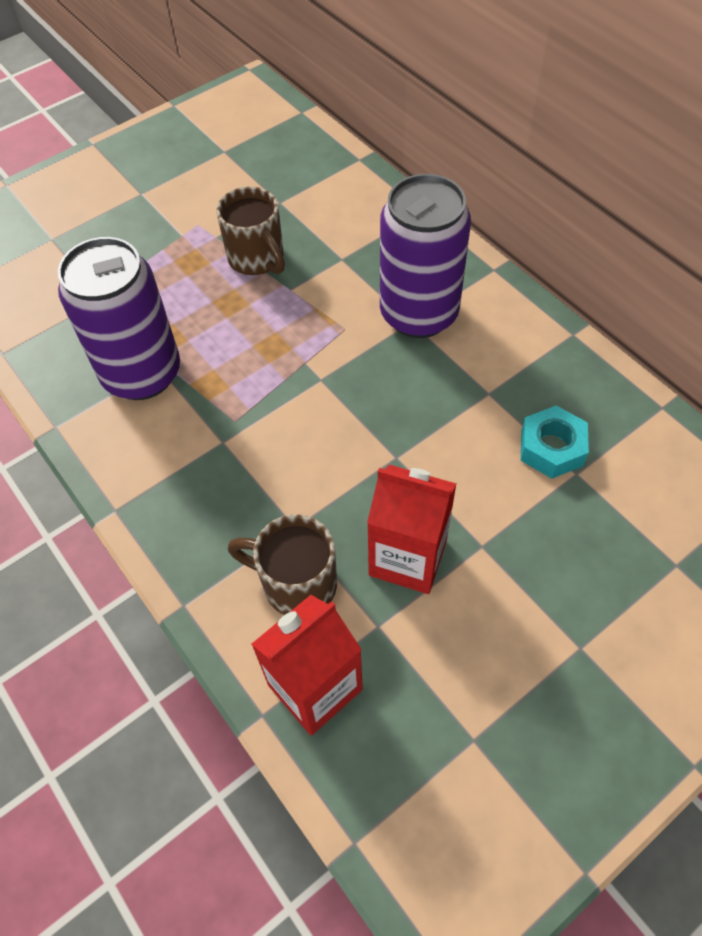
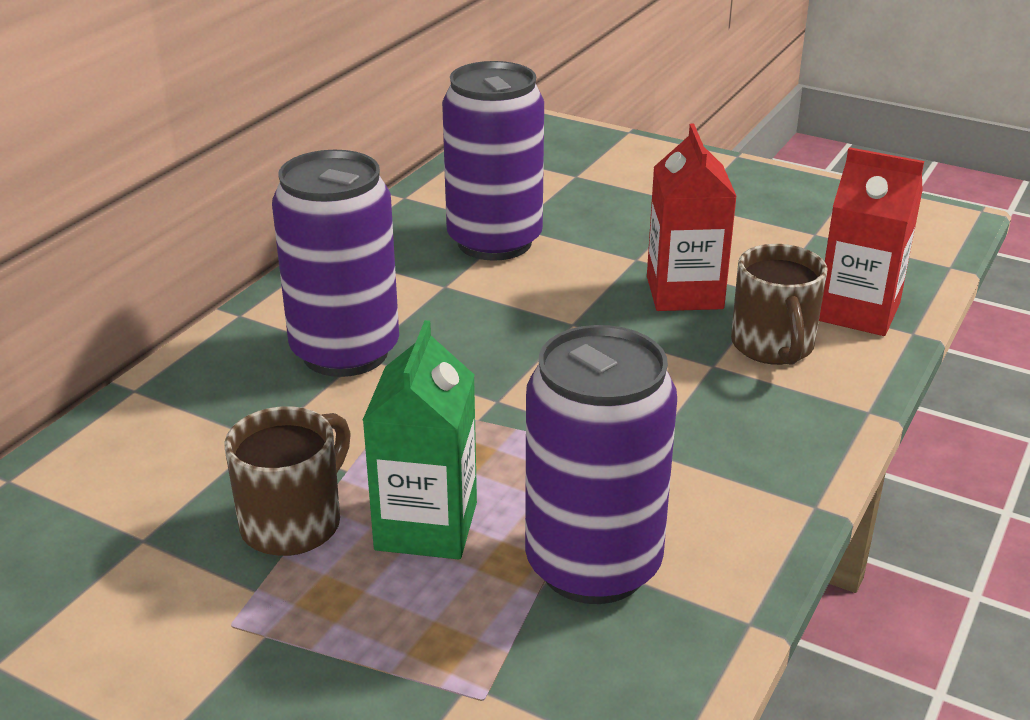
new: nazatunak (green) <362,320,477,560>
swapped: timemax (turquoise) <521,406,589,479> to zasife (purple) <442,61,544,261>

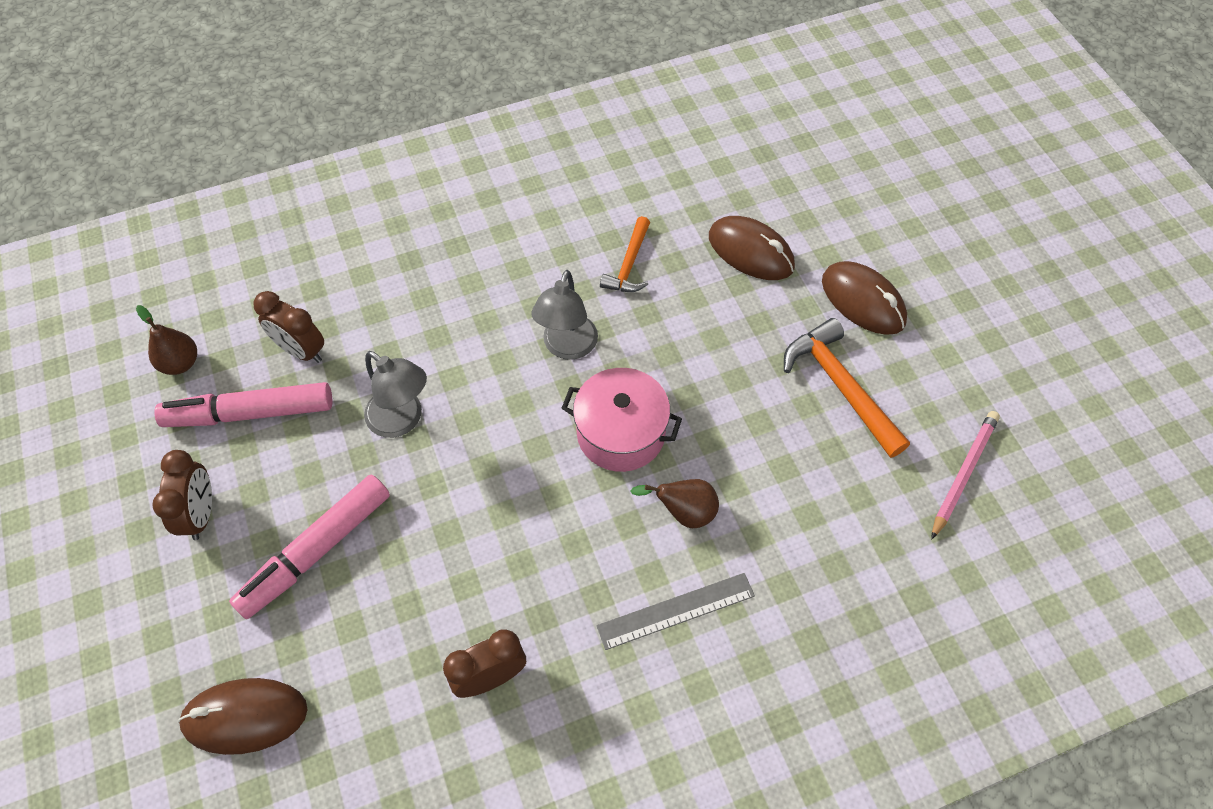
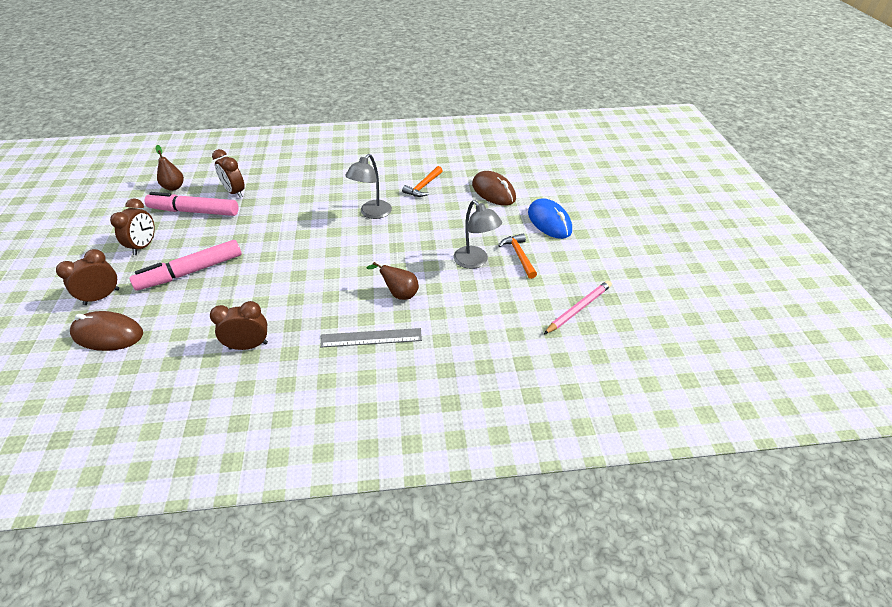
gone: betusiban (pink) <562,368,682,472>
new: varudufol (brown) <56,249,119,305>
shifted: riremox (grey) <364,351,427,438> to <454,200,502,269>
repainted: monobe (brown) <822,261,907,335> to monobe (blue) <528,198,572,239>
scaled: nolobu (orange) <784,318,910,458> = <499,234,537,279> x0.63

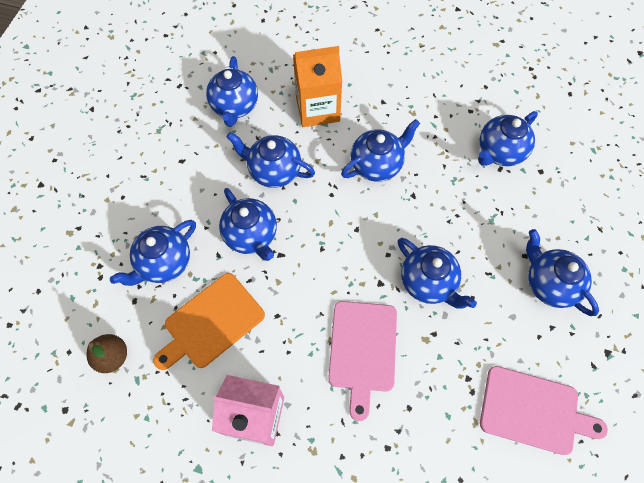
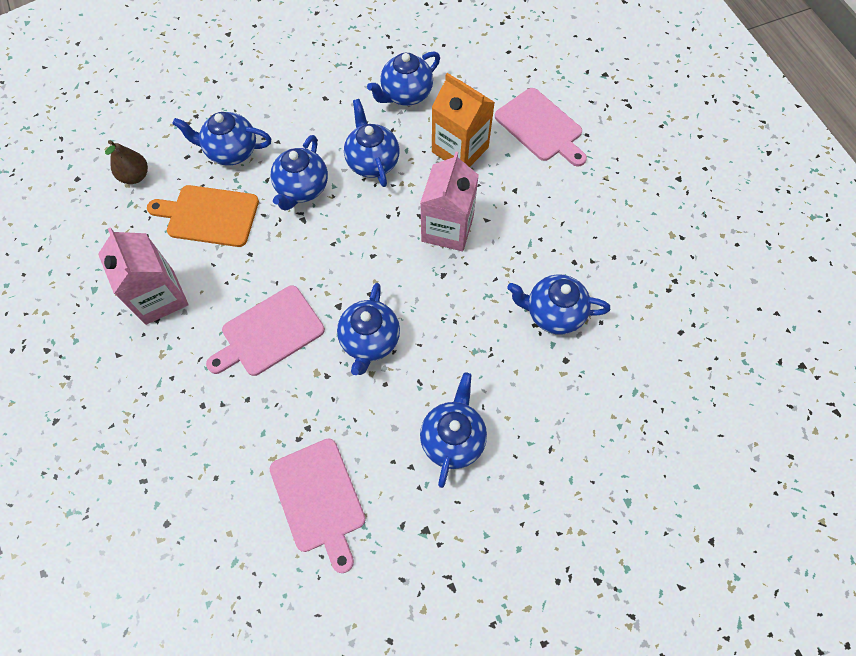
new: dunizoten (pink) <495,88,587,167>
swapped: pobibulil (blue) <341,119,420,182> to nazatunak (pink) <420,151,479,251>

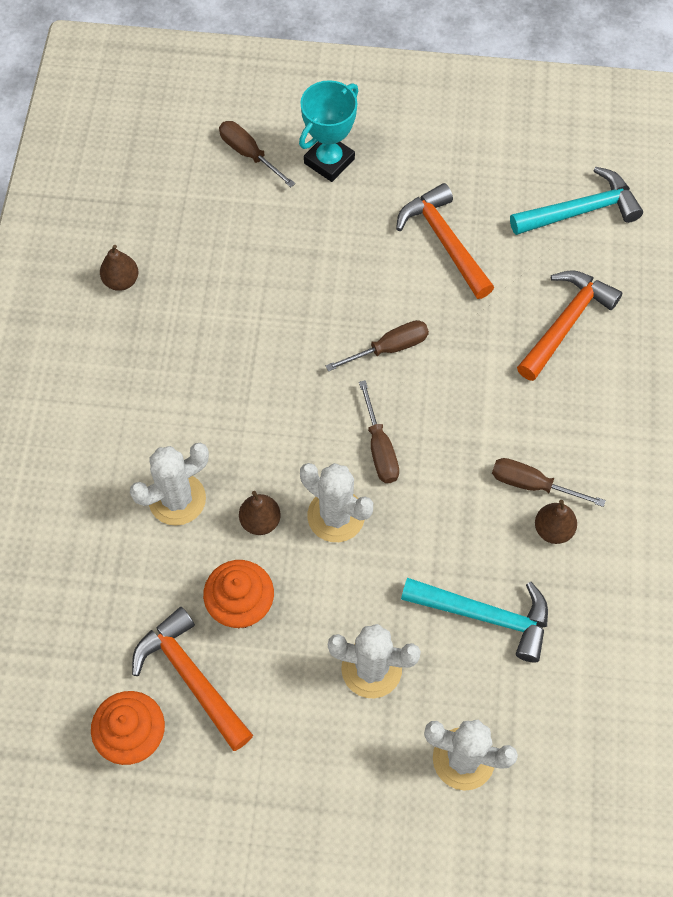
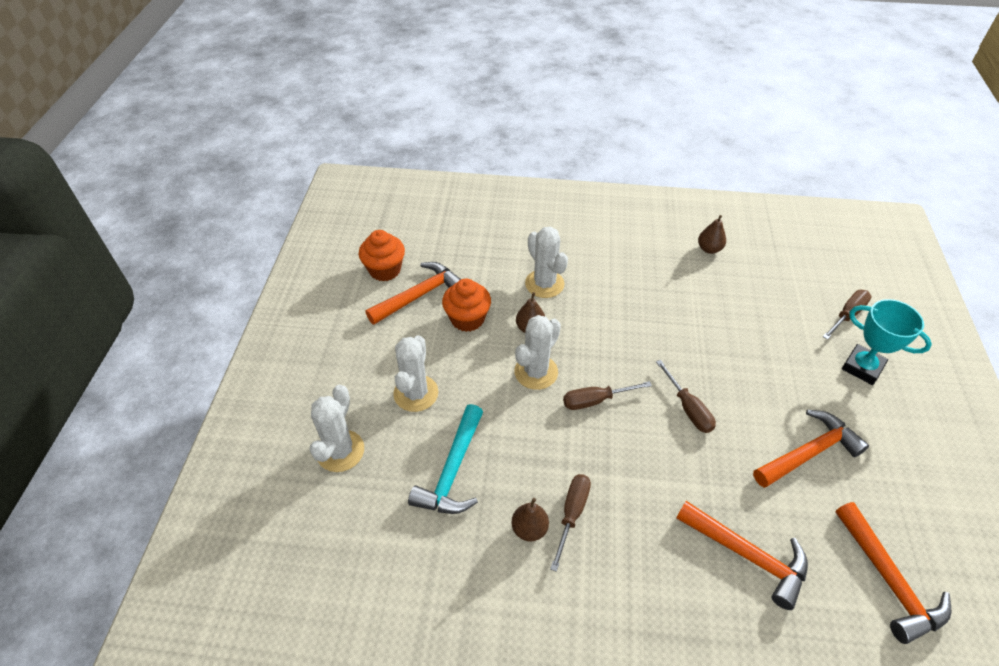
repainted: nolobu (turquoise) <510,167,643,235> to nolobu (orange) <835,502,951,644>

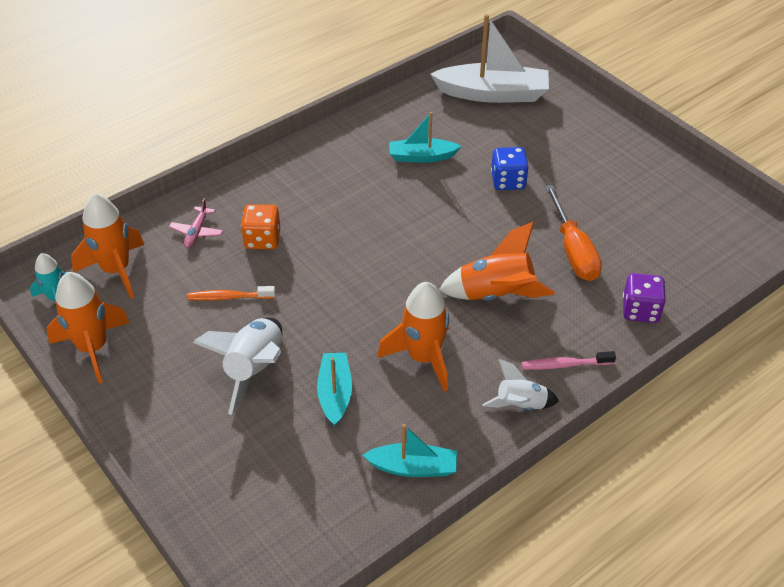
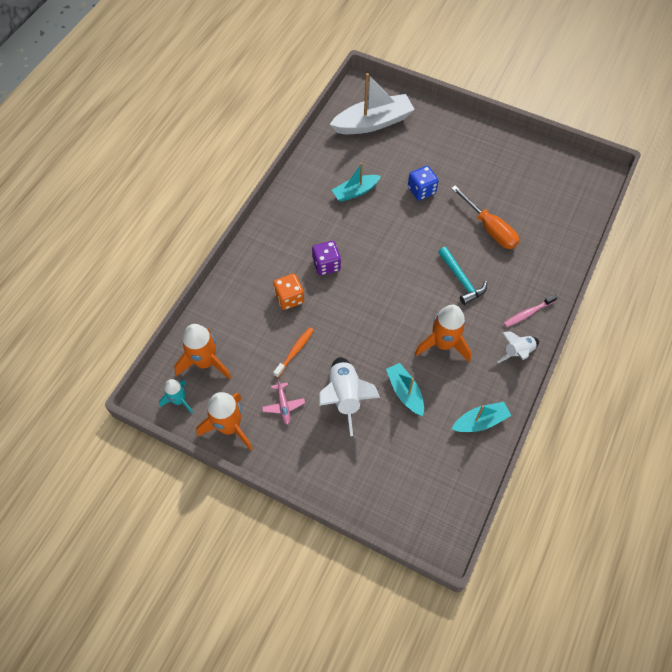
shifted: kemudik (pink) <169,198,223,248> to <262,379,305,425>; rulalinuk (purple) <623,273,666,323> to <312,241,341,275>
swapped: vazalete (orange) <439,222,555,301> to nolobu (turquoise) <438,247,487,305>
rotated: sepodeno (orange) <187,286,275,301> = <273,327,314,378> 150 degrees clockwise

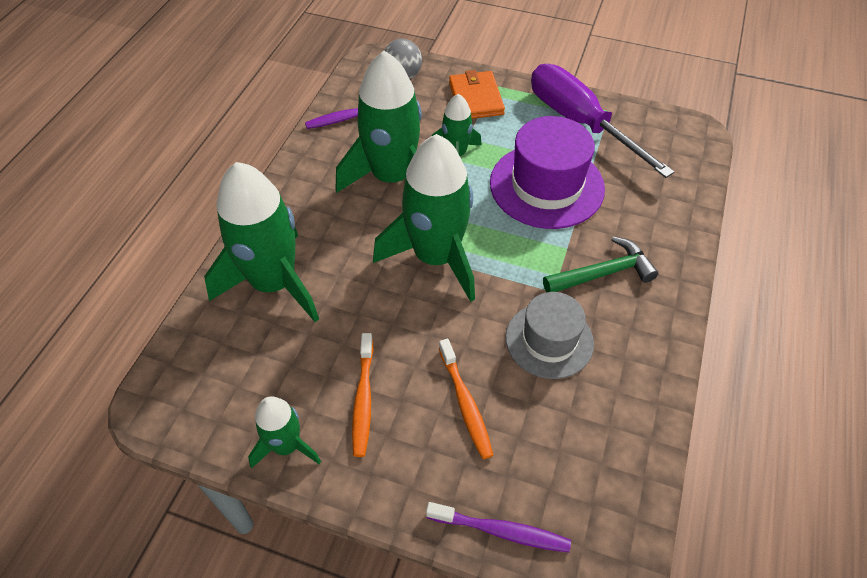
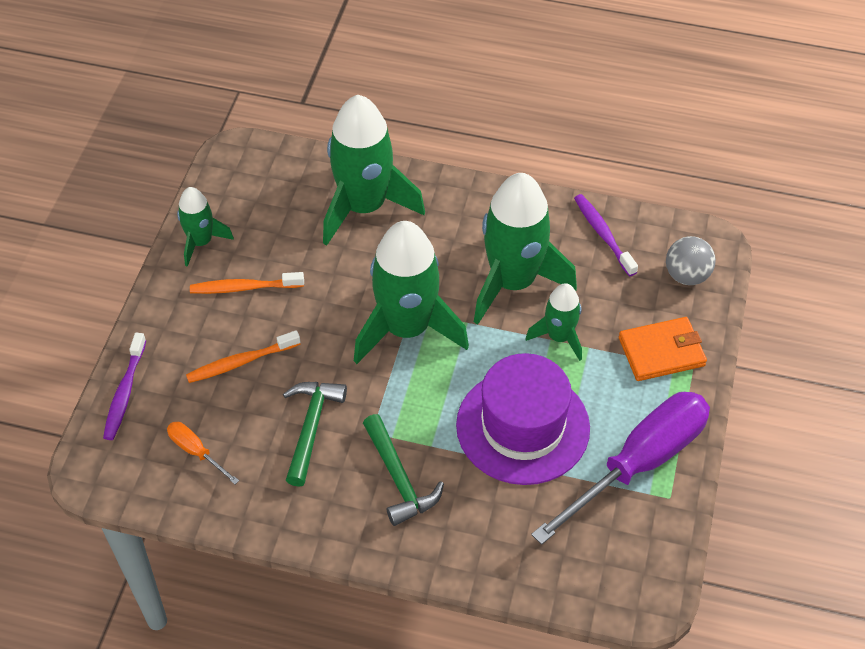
new: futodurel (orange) <167,422,239,484>
swapped: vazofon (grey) <506,292,594,379> to nolobu (green) <283,382,347,487>

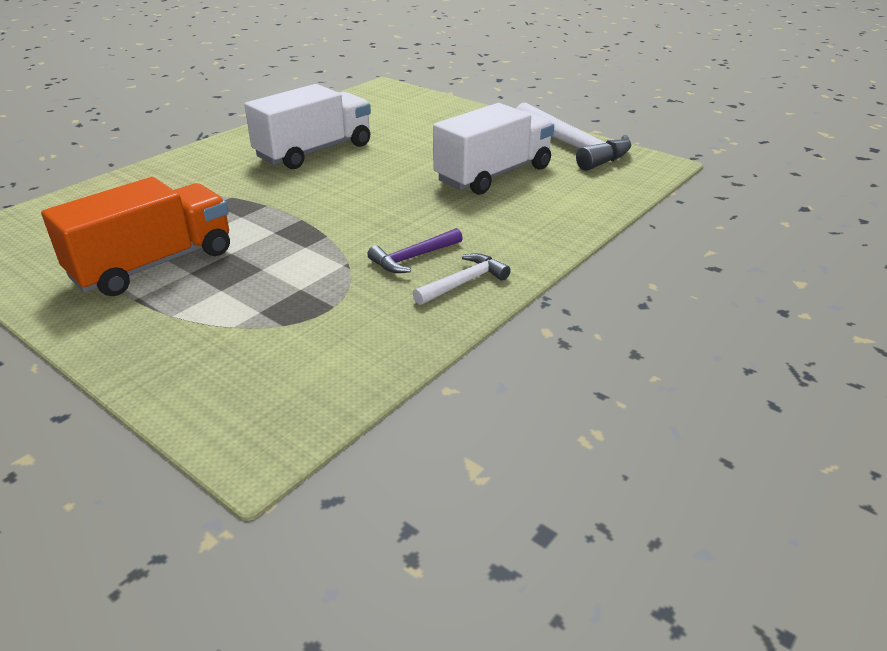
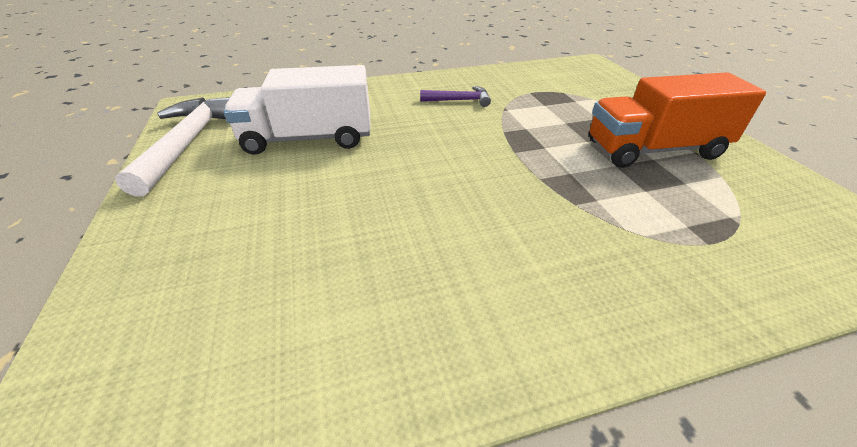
gone: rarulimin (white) <244,84,371,169>; nolobu (white) <413,253,511,305>

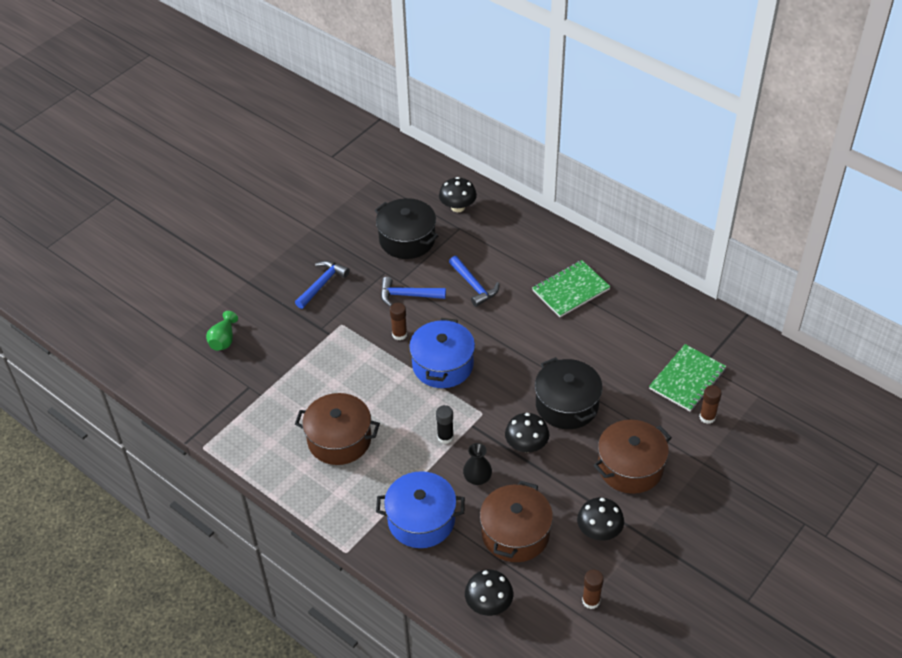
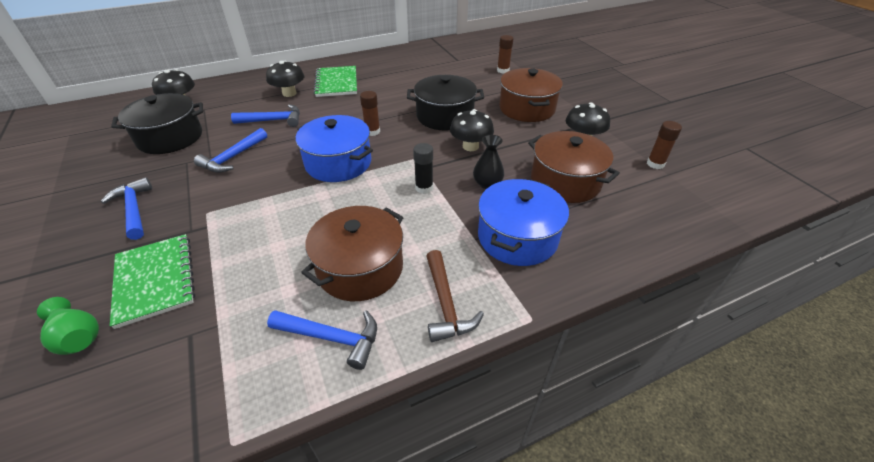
new: nolobu (blue) <267,310,377,370>; nolobu (brown) <426,250,484,342>
shifted: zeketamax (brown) <390,303,407,340> to <360,91,380,136>; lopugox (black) <465,570,513,616> to <266,61,304,97>; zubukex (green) <649,344,726,411> to <110,234,195,329>

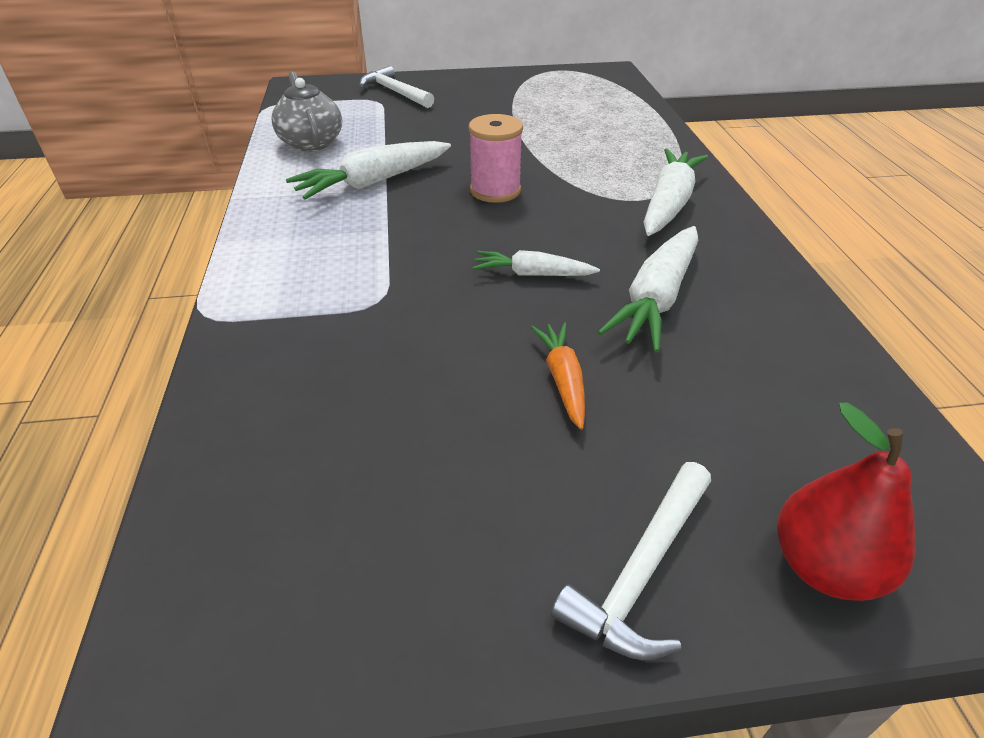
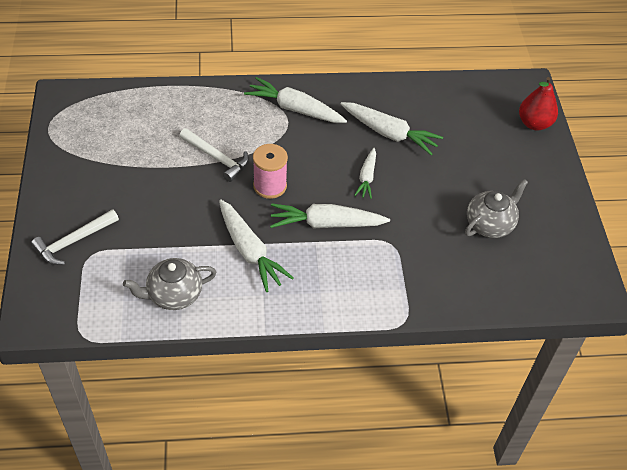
gone: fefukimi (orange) <531,323,585,430>
new: fefukimi (white) <270,203,390,228>; pobibulil (grey) <465,179,528,238>
shifted: nolobu (white) <551,462,711,660> to <180,128,249,182>

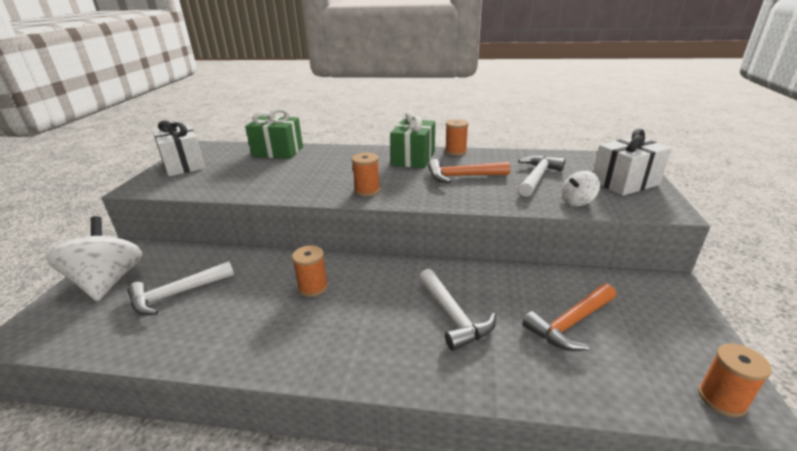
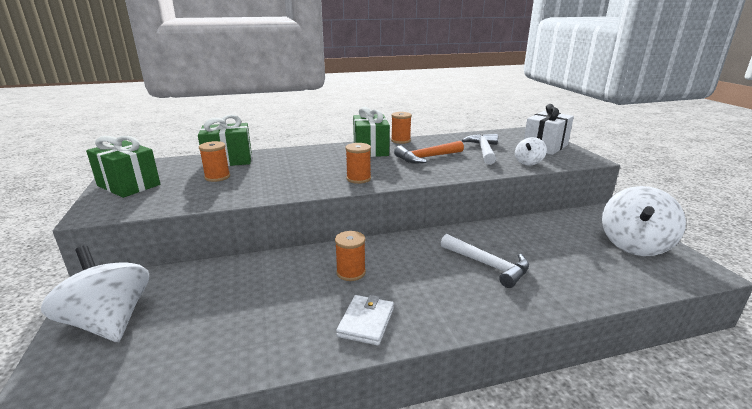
gone: nolobu (white) <127,261,234,315>; nolobu (orange) <523,284,616,351>
new: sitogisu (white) <336,295,394,346>; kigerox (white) <602,186,686,256>
shifted: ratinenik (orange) <698,343,772,417> to <199,141,230,182>
repainted: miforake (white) <153,120,205,176> to miforake (green) <86,136,160,198>

